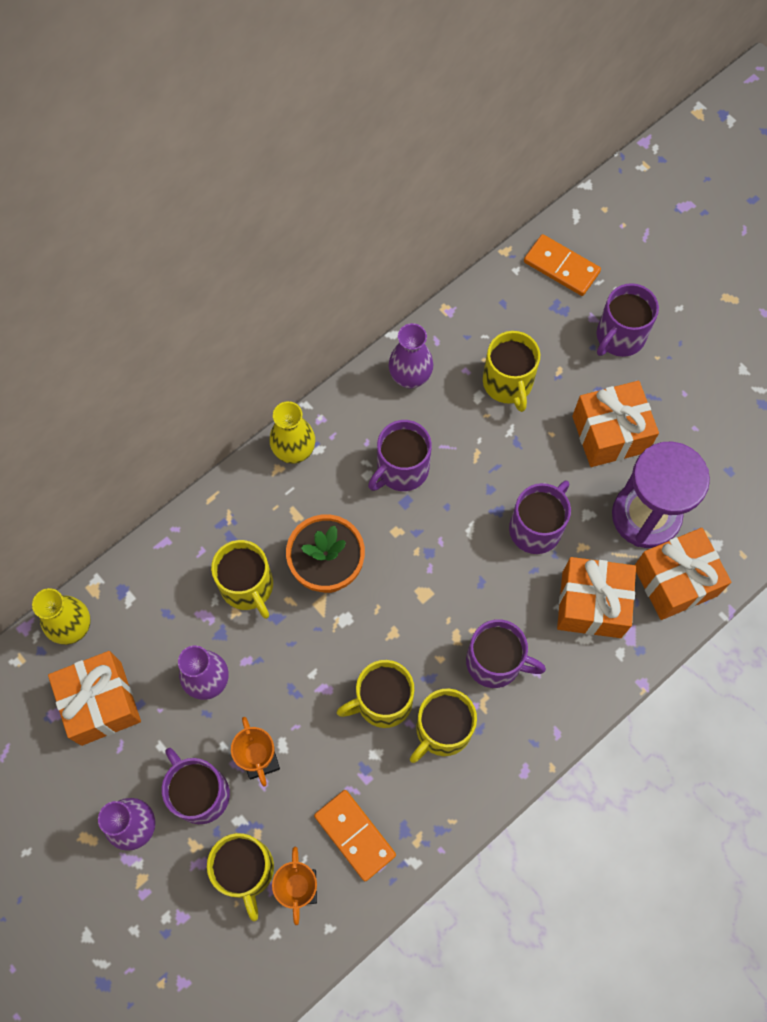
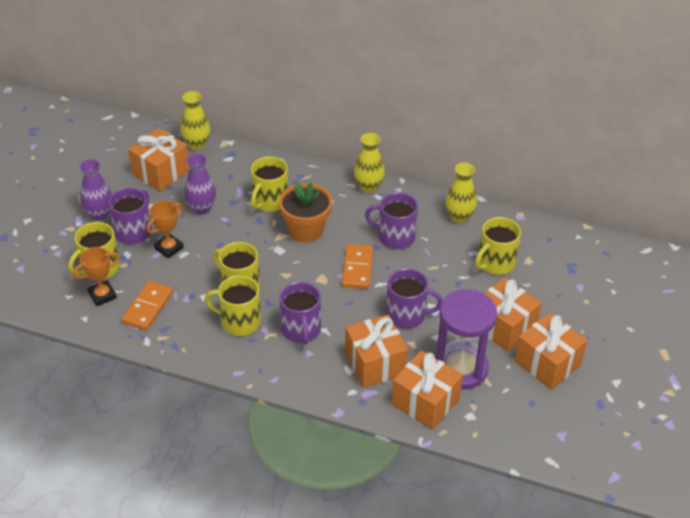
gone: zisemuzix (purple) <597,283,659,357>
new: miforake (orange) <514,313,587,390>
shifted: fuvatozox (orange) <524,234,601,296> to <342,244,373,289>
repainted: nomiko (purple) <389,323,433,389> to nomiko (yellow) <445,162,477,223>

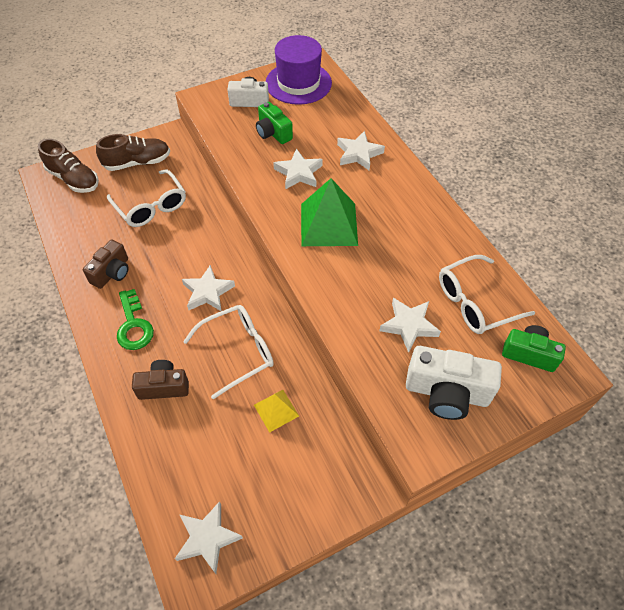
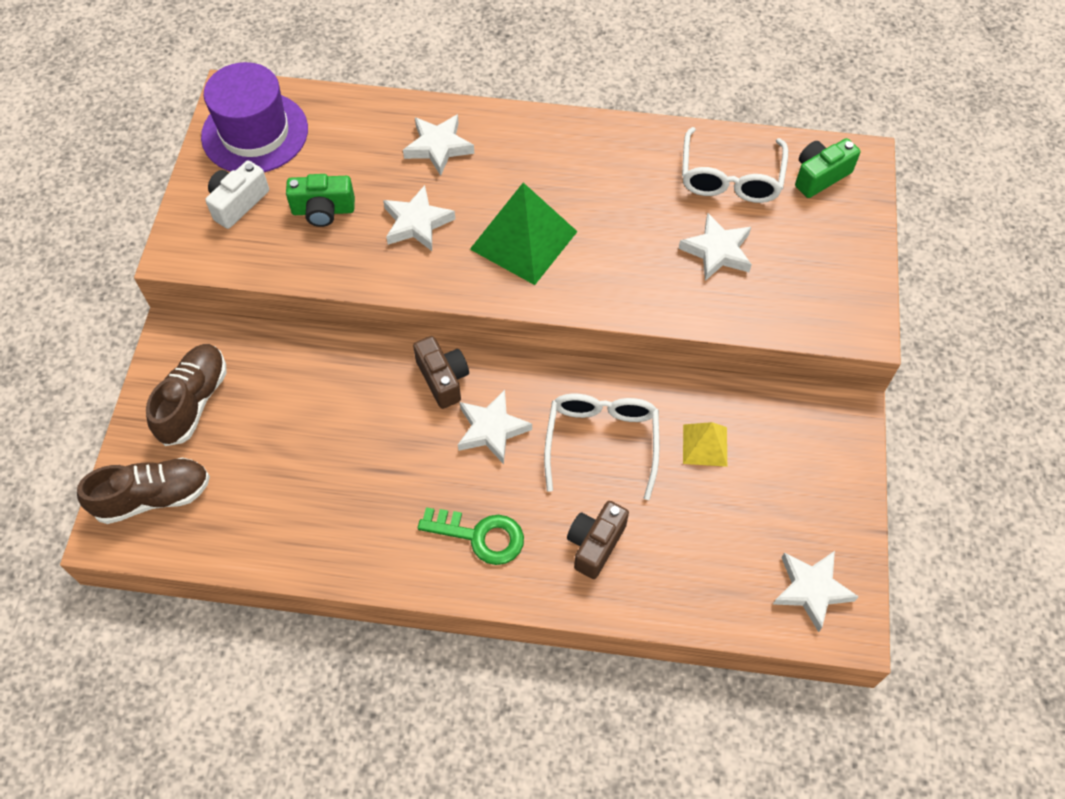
gone: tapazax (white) <107,169,186,227>; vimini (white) <406,346,502,420>
shifted: vimini (brown) <83,240,128,289> to <413,336,469,409>

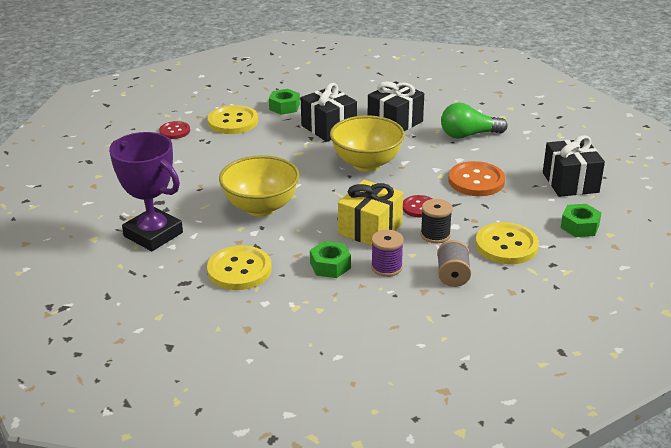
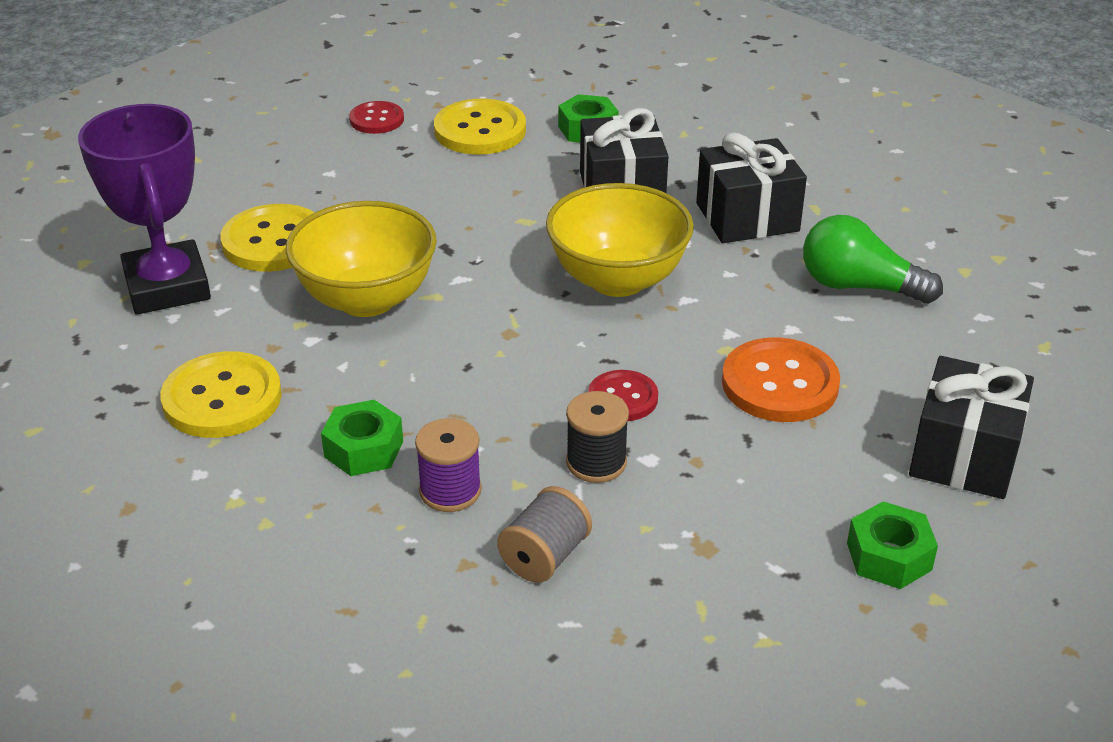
gone: miforake (yellow) <338,180,403,246>
shifted: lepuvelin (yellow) <475,222,539,264> to <220,204,315,272>

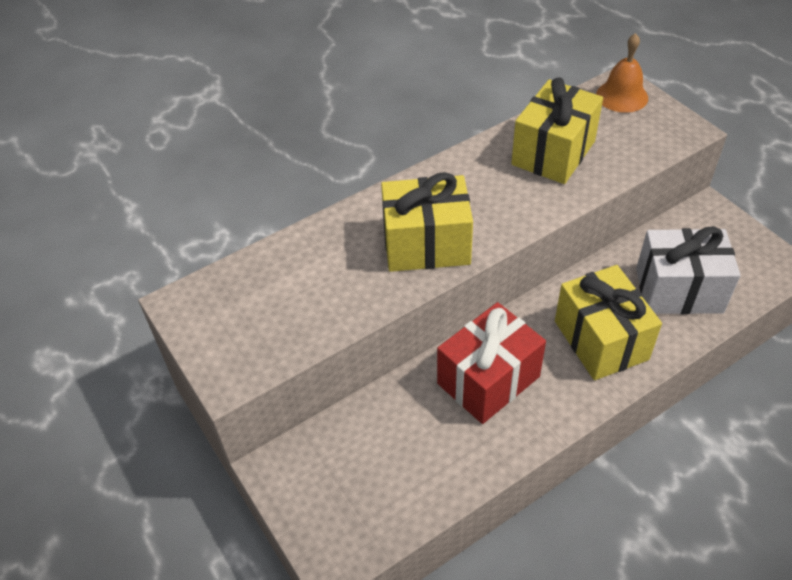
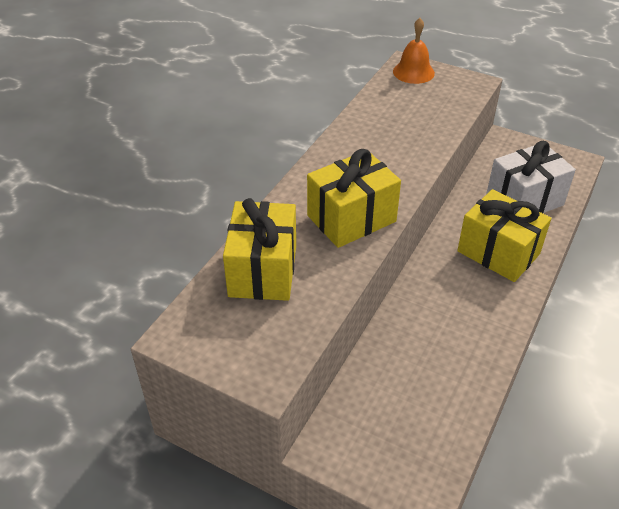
gone: miforake (red) <437,302,546,424>
shifted: miforake (yellow) <511,77,603,184> to <223,198,296,301>

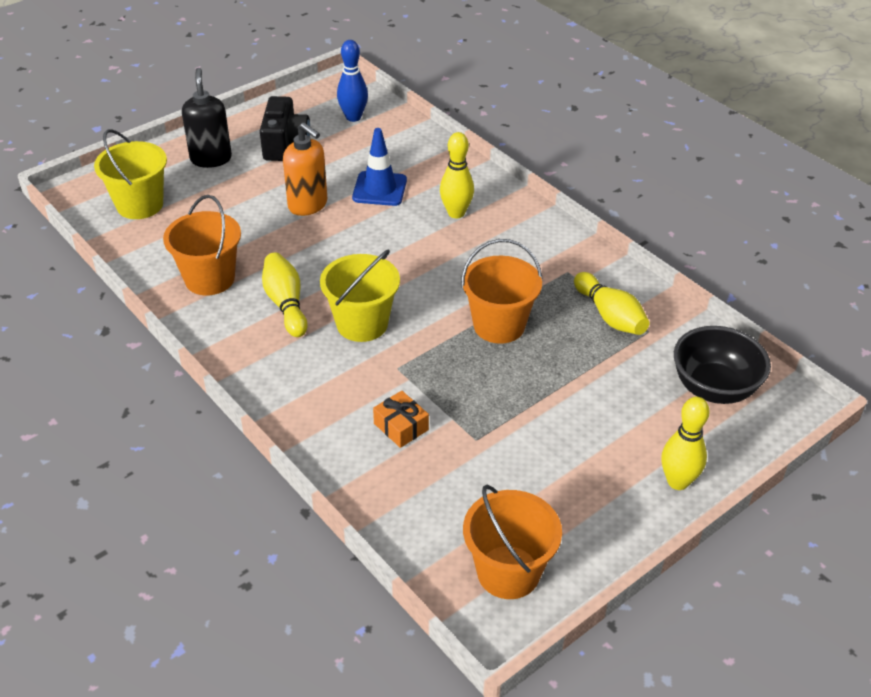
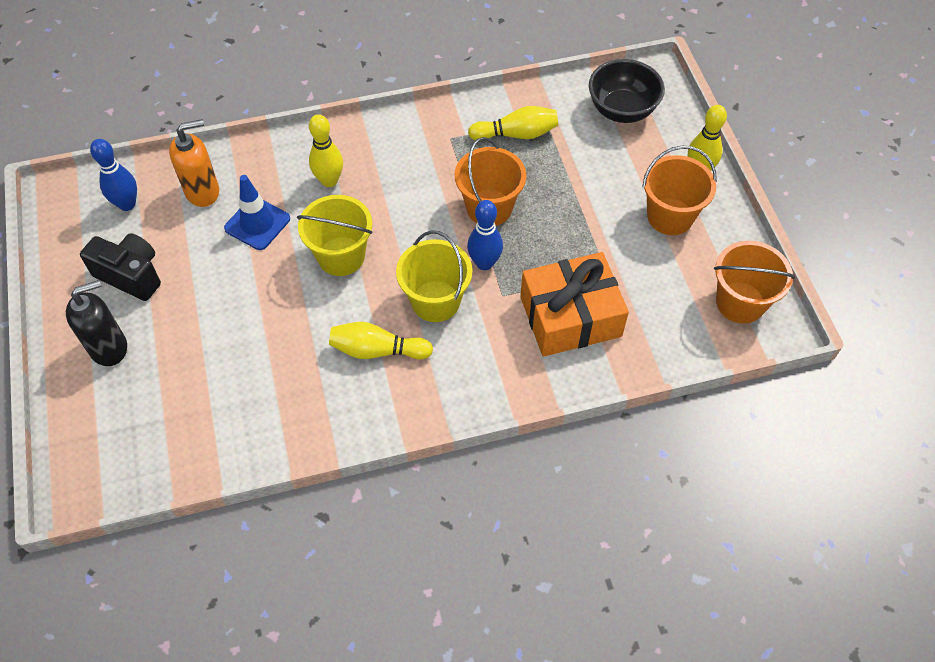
new: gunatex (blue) <467,200,503,270>
shifted: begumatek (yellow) <94,129,167,219> to <297,195,372,276>; begumatek (orange) <163,195,241,295> to <642,146,717,235>; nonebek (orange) <283,122,327,216> to <169,119,219,207>
rotated: nonebek (black) <182,68,232,168> = <66,280,127,366> 135 degrees clockwise
scaled: miforake (orange) <373,391,429,448> = <520,252,629,357> x2.27

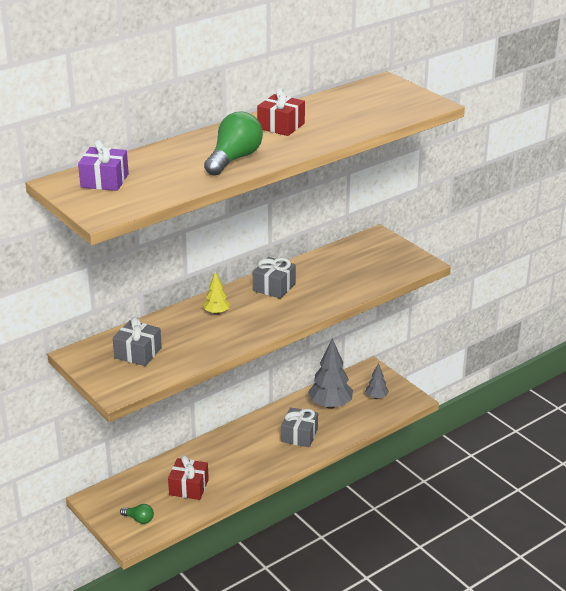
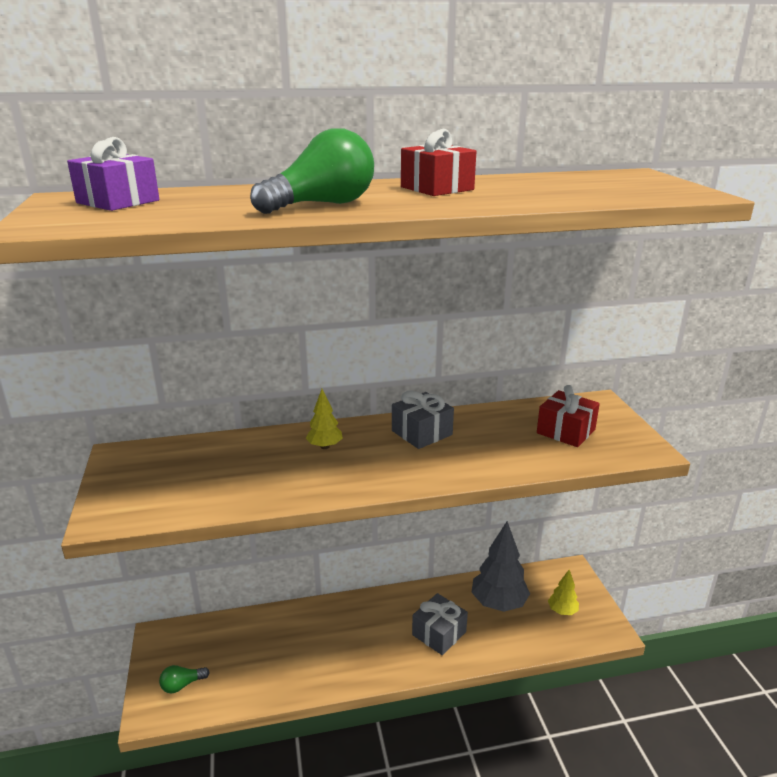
gone: miforake (grey) <113,317,162,366>
shifted: miforake (red) <168,455,209,500> to <537,385,600,447>
repainted: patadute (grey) <365,363,389,399> to patadute (yellow) <548,569,579,615>
rotated: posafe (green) <120,504,154,524> = <159,665,210,693> 105 degrees clockwise

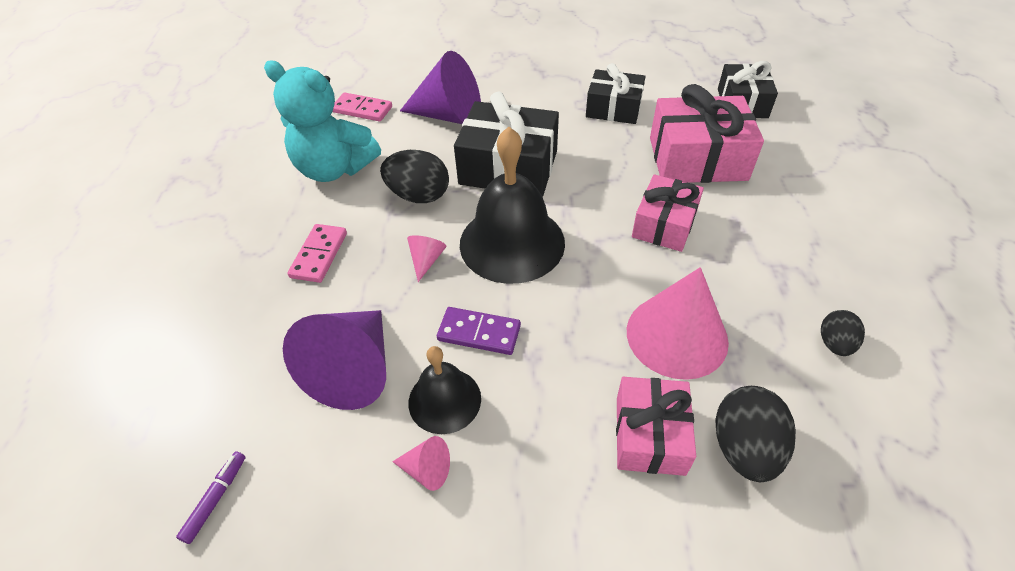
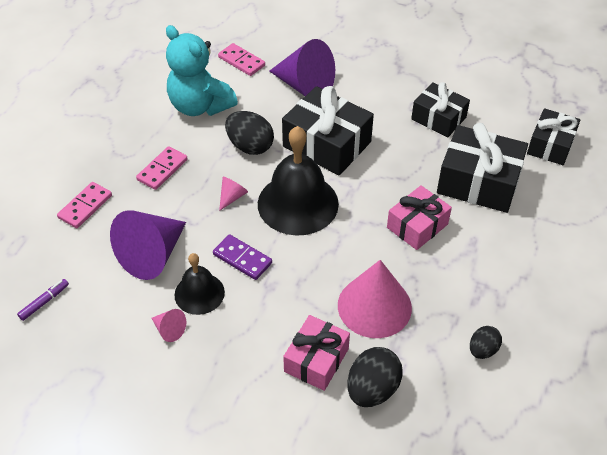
new: fuvatozox (pink) <57,182,112,228>
repainted: miforake (pink) <650,84,764,183> to miforake (black) <437,123,528,213>

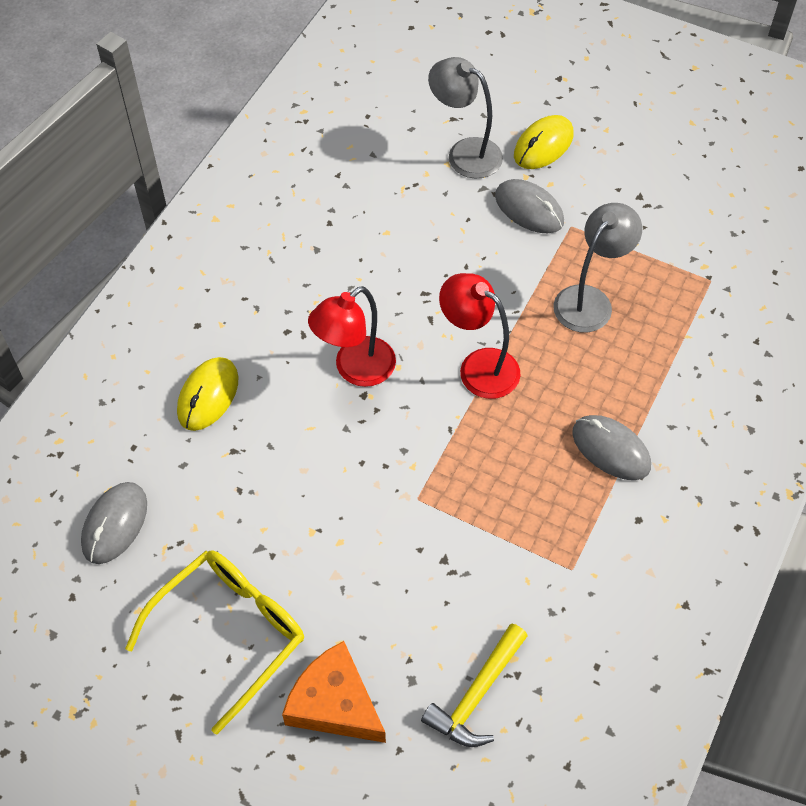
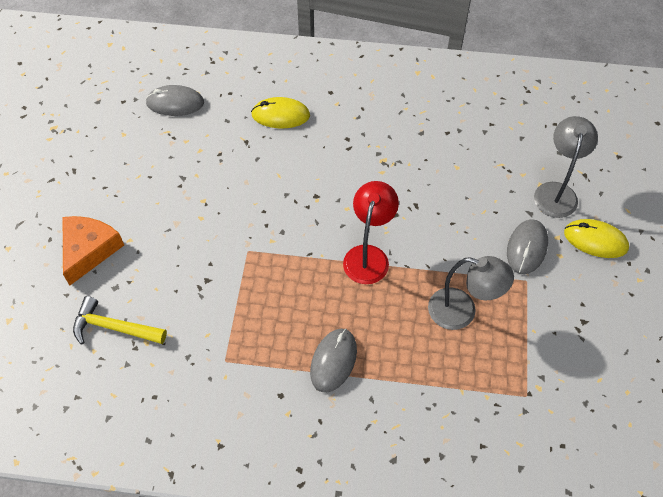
gone: tapazax (yellow) <125,550,304,734>; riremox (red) <308,286,396,387>

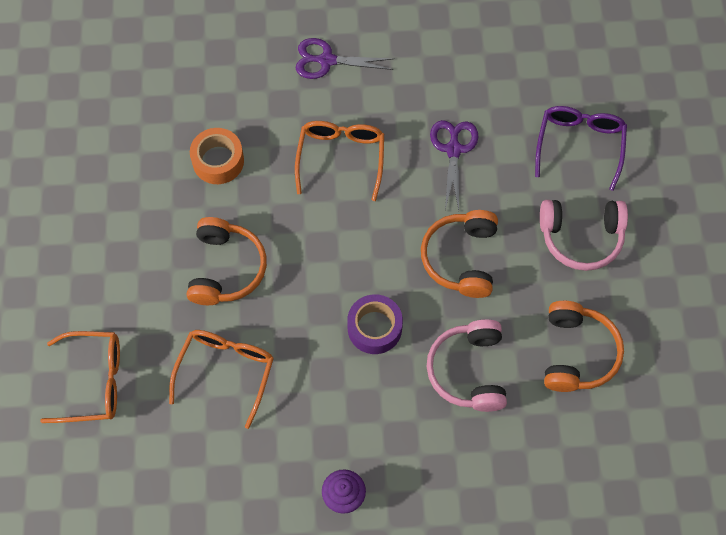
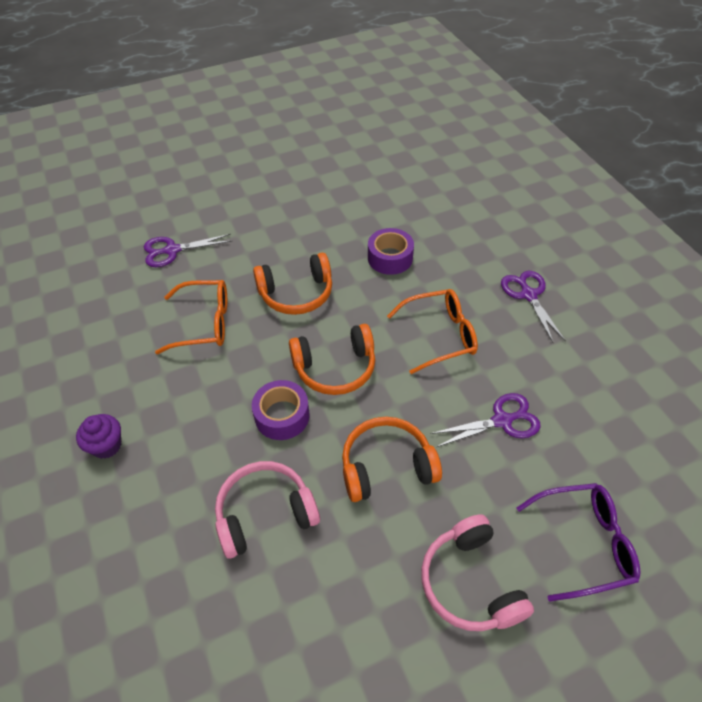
shifted: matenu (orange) <544,301,624,392> to <289,324,375,395>
swapped: tapazax (orange) <40,331,120,423> to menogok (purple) <144,234,232,267>
repainted: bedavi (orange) <190,128,244,184> to bedavi (purple) <368,228,414,275>

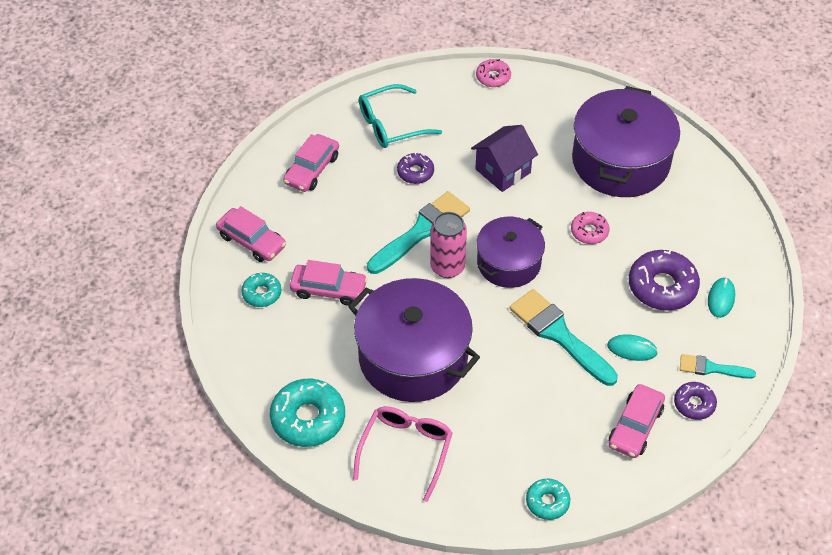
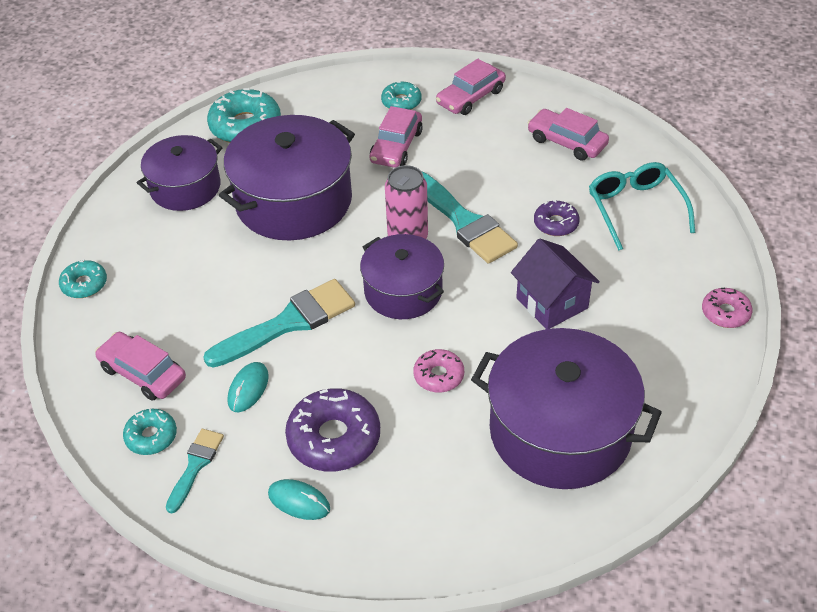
swapped: tapazax (pink) <353,406,452,502> to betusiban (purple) <137,135,222,211>
repainted: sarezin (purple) <674,382,717,420> to sarezin (turquoise) <123,409,177,455>

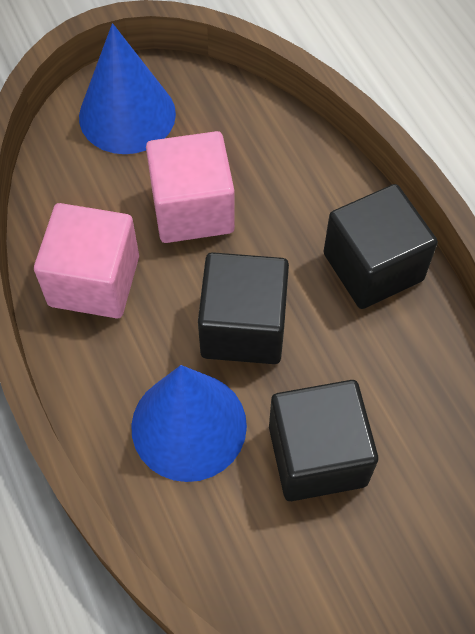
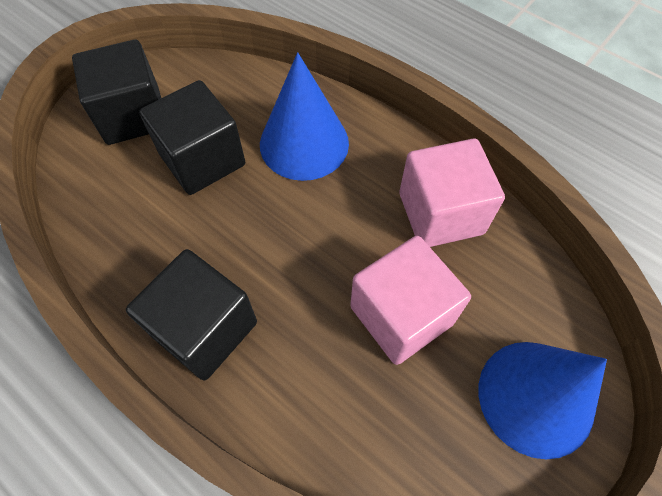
shifted: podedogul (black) <198,252,289,364> to <72,40,161,145>

